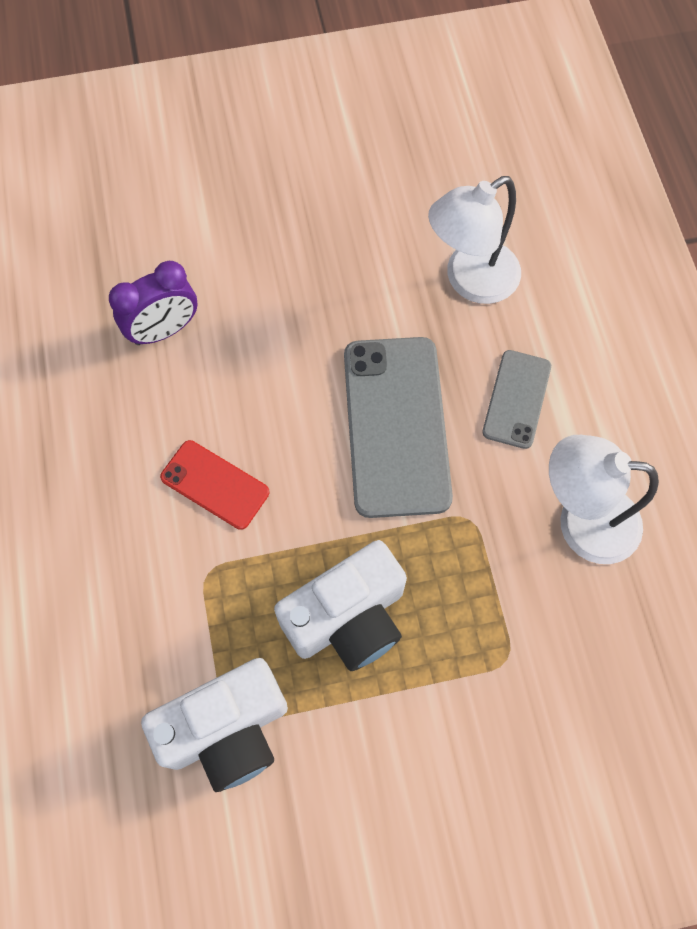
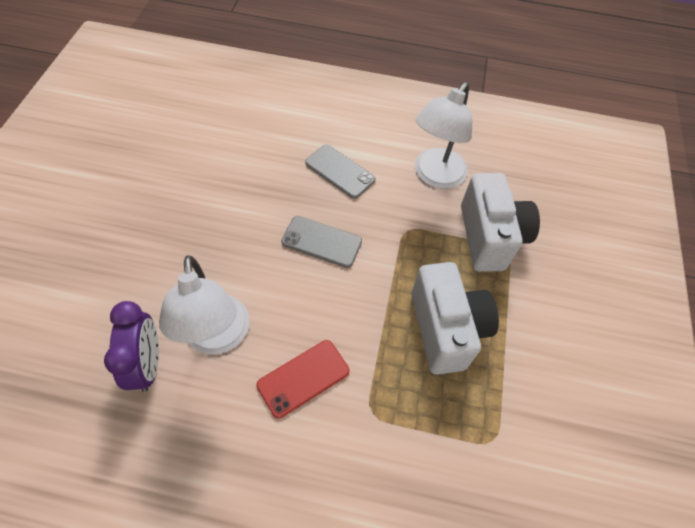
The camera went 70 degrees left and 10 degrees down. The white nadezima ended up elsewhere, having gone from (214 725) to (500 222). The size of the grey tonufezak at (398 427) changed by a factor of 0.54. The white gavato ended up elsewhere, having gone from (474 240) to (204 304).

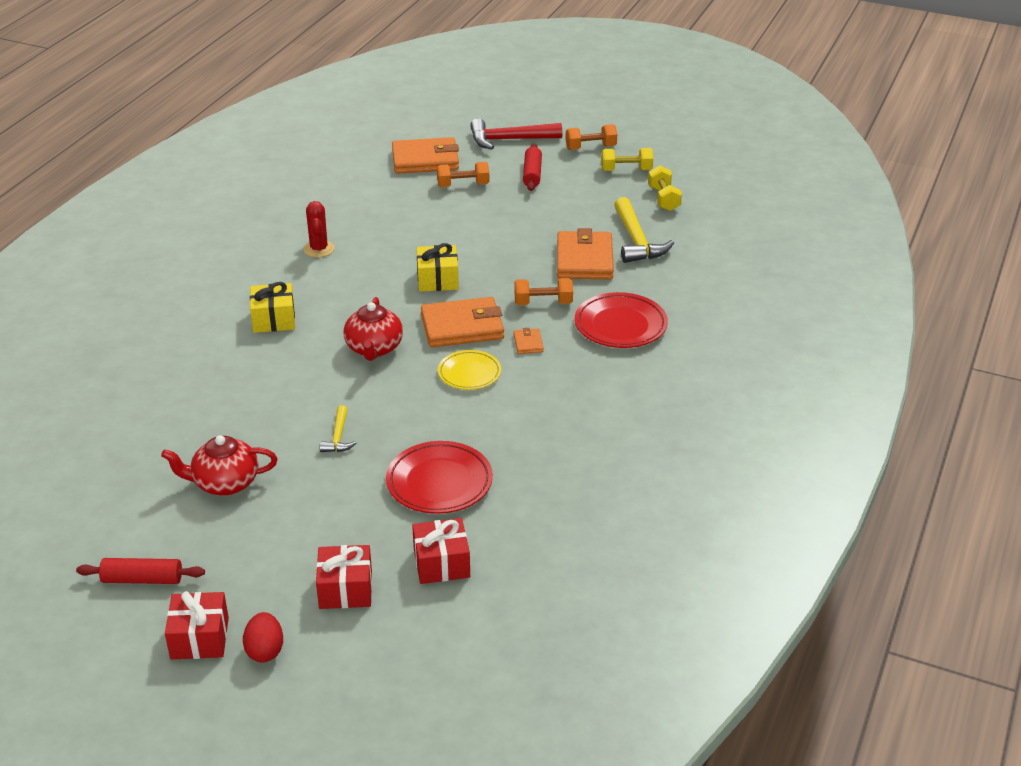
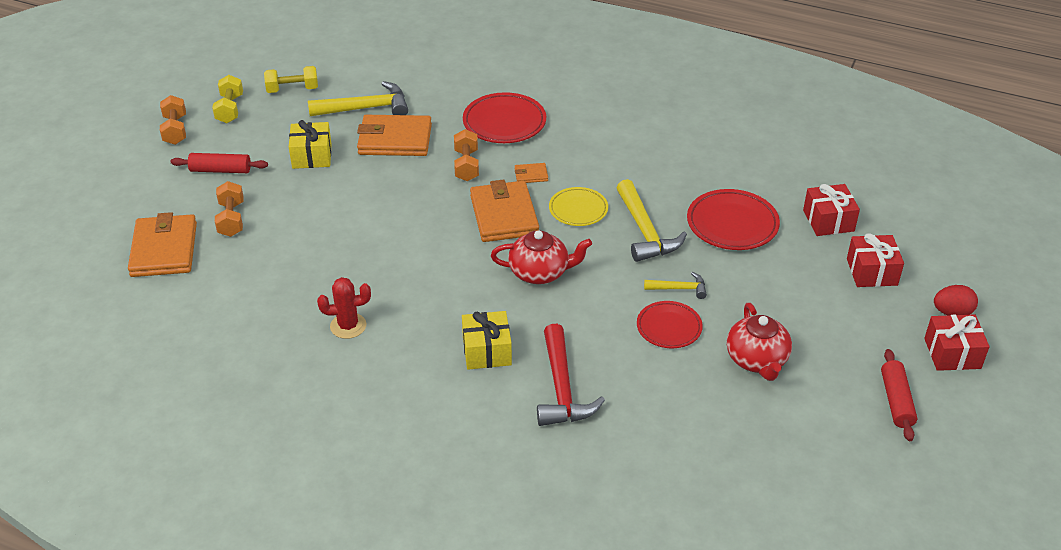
The camera went 90 degrees left and 5 degrees up. The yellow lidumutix ended up elsewhere, having gone from (438 267) to (310 144). The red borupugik ended up elsewhere, having gone from (516 133) to (571 375). The second view gained the yellow borupugik at (652 220). The second view gained the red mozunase at (670 324).

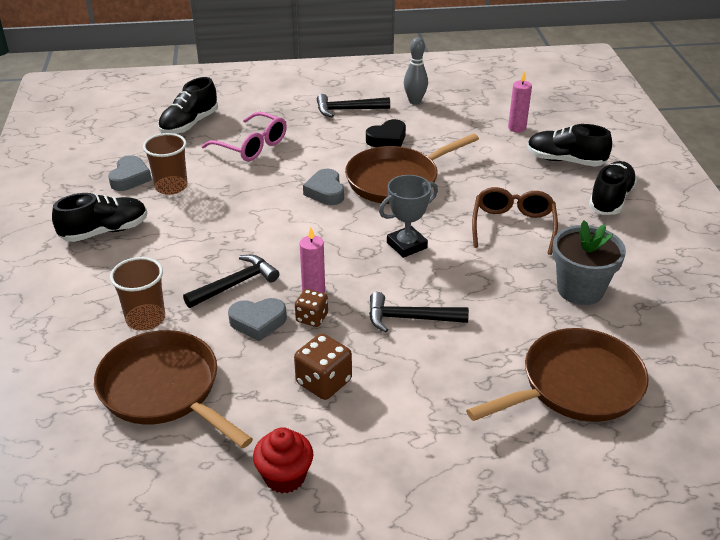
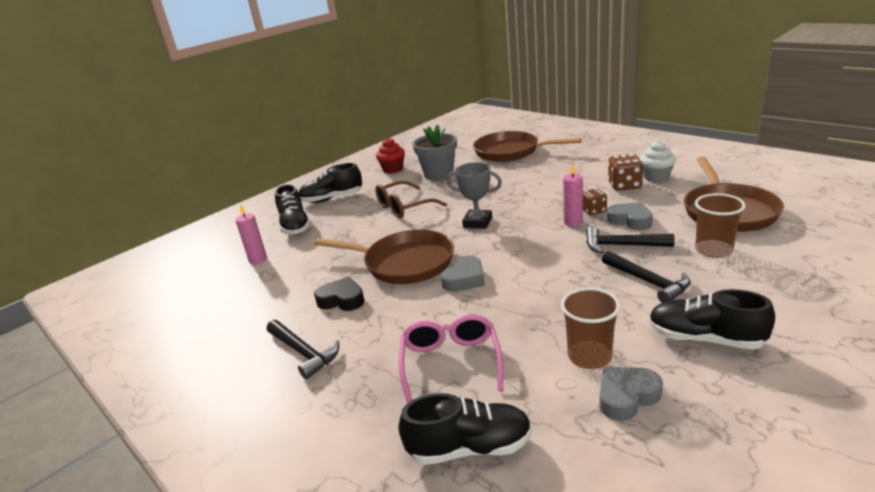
The camera went 125 degrees left and 10 degrees down. The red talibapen ended up elsewhere, having gone from (283 460) to (390 156). The black borupugik ended up elsewhere, having gone from (419 312) to (646 277). The second view lost the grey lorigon at (416 71). The second view gained the white talibapen at (658 161).

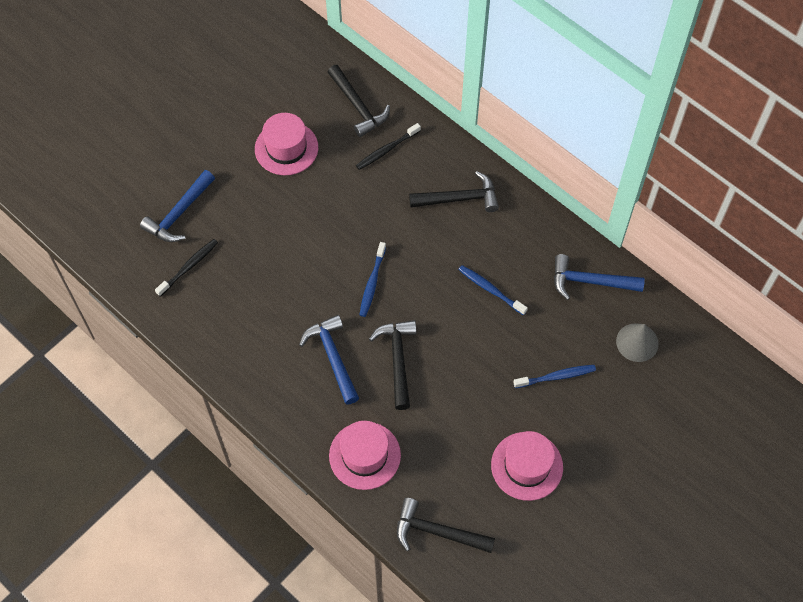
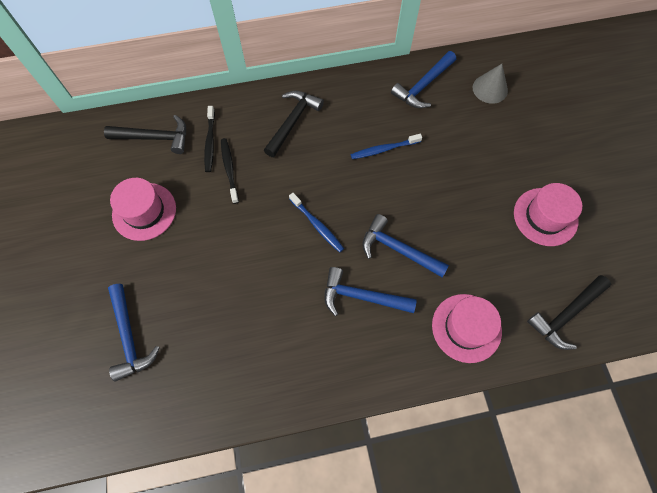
The camera went 55 degrees left and 5 degrees up. The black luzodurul ended up elsewhere, having gone from (186 268) to (230 171). What was the black borupugik at (392 365) turned into the blue borupugik at (405 245). The second view lost the blue luzodurul at (554 376).

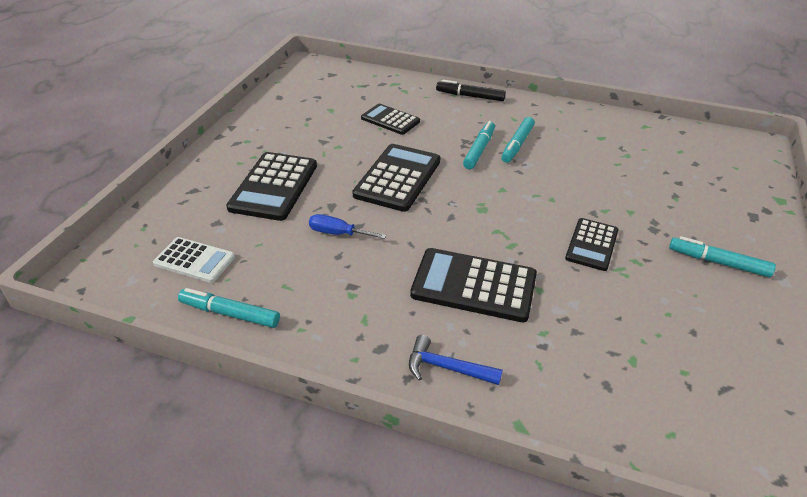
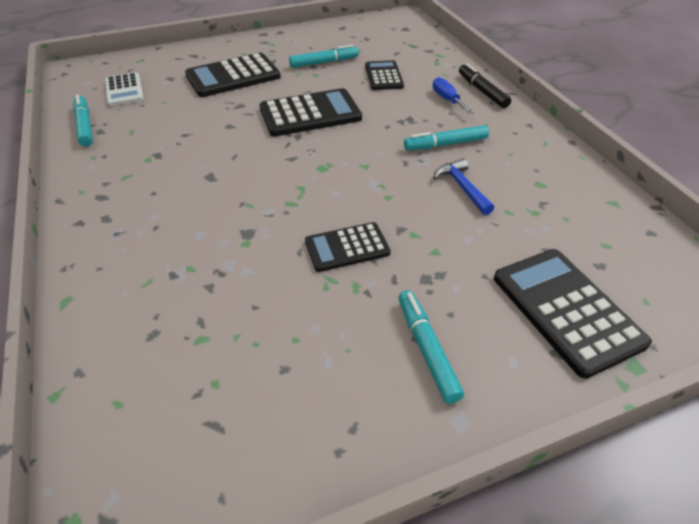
The camera went 50 degrees right and 5 degrees up. The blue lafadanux ended up elsewhere, having gone from (347 226) to (453 95). The blue borupugik ended up elsewhere, having gone from (456 360) to (464 186). The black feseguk ended up elsewhere, having gone from (473 285) to (573 314). The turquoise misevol ended up elsewhere, having gone from (479 145) to (324 56).

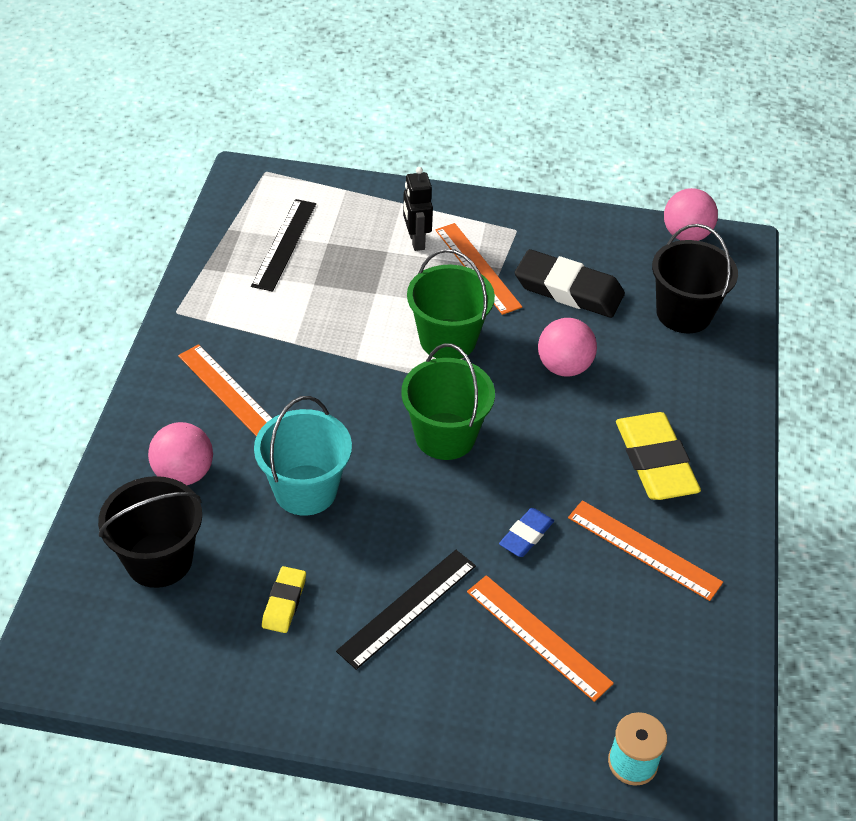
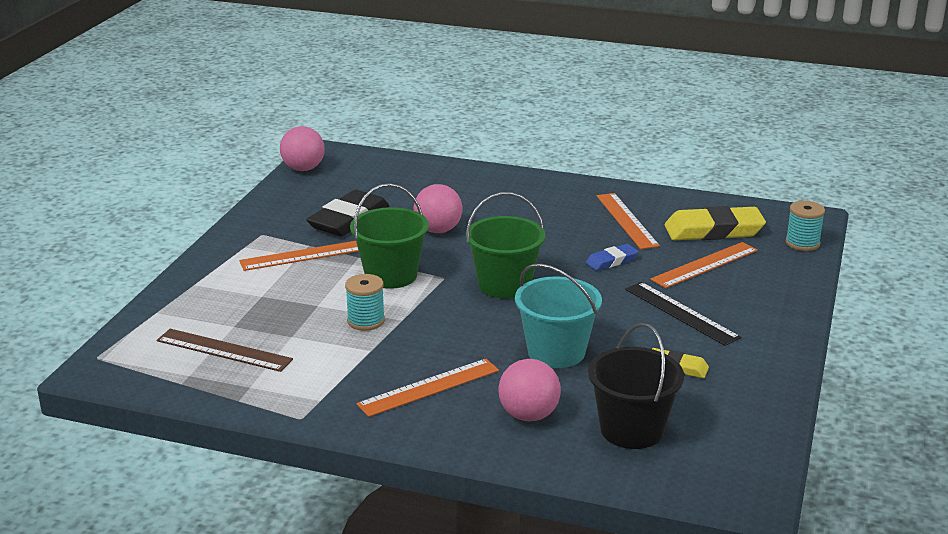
The camera went 80 degrees left and 20 degrees down. What was the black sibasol at (283 245) turned into the brown sibasol at (225 350). The second view lost the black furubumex at (418 209). The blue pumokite at (526 532) ended up facing another way, 75 degrees counterclockwise from before. The orange sibasol at (645 550) ended up facing another way, 60 degrees counterclockwise from before. The yellow pumokite ended up elsewhere, having gone from (658 456) to (715 223). The second view lost the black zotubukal at (695 278). The second view gained the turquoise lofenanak at (365 302).

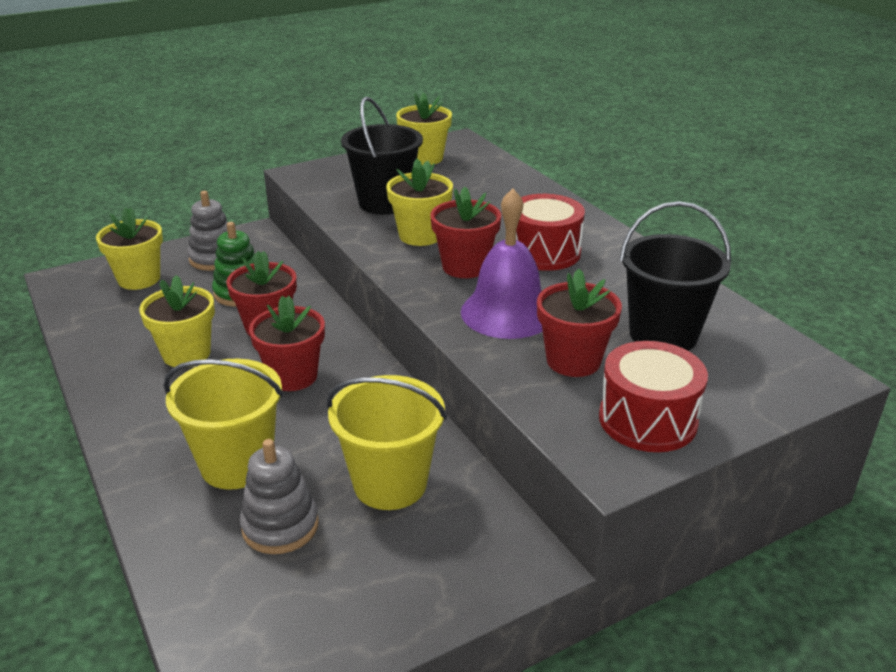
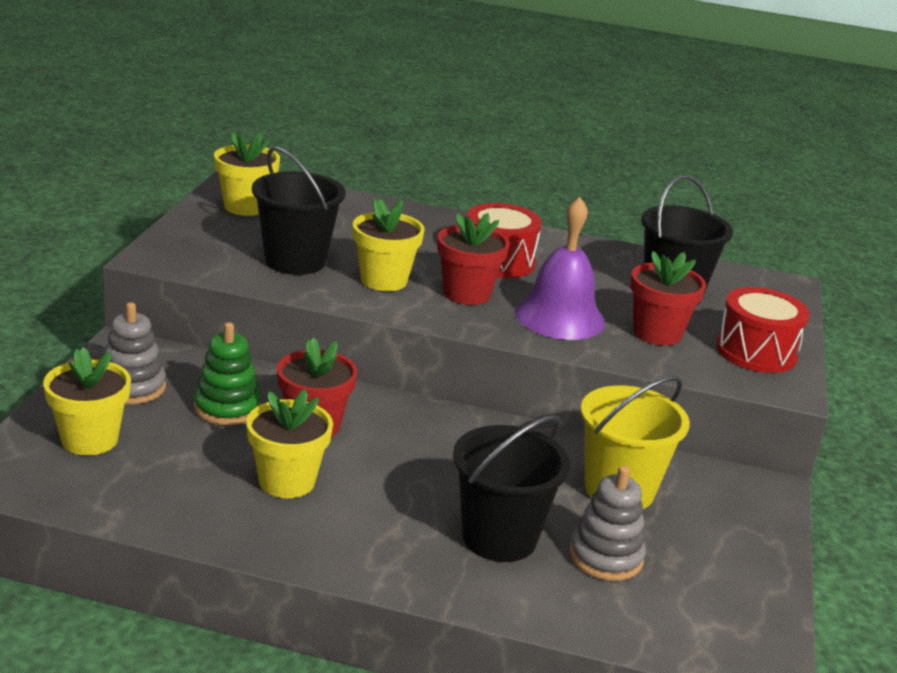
The camera went 50 degrees left and 5 degrees down. What was the yellow zotubukal at (224 424) turned into the black zotubukal at (511 488). The second view lost the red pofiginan at (287 343).

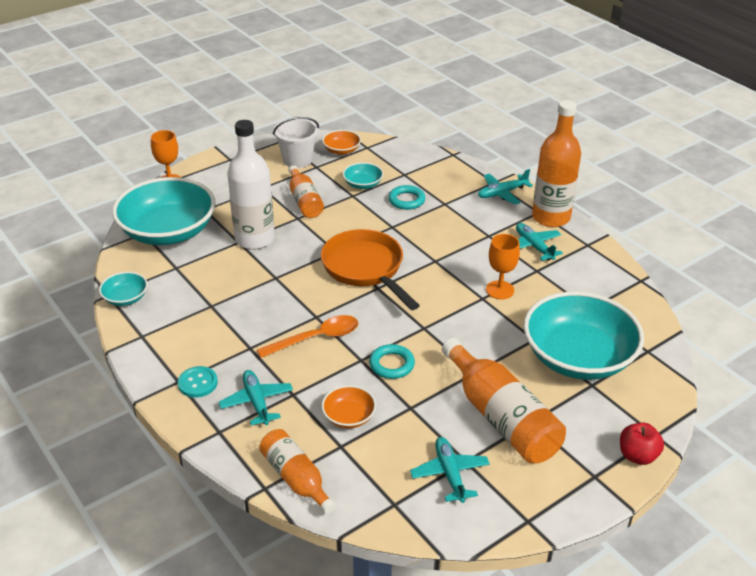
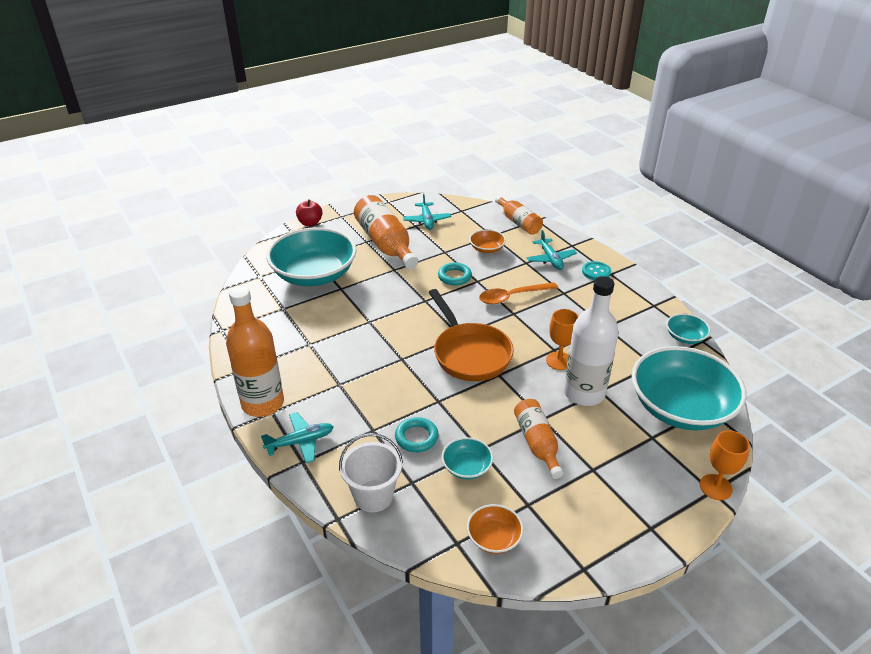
The camera went 175 degrees left and 0 degrees up. The white zotubukal ended up elsewhere, having gone from (296 142) to (371 472). The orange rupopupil ended up elsewhere, having gone from (503 266) to (562 339). The second view lost the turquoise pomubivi at (539 242).

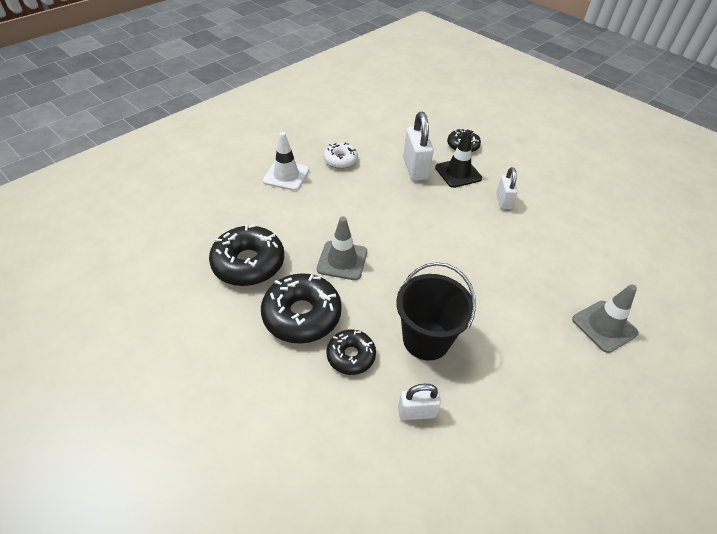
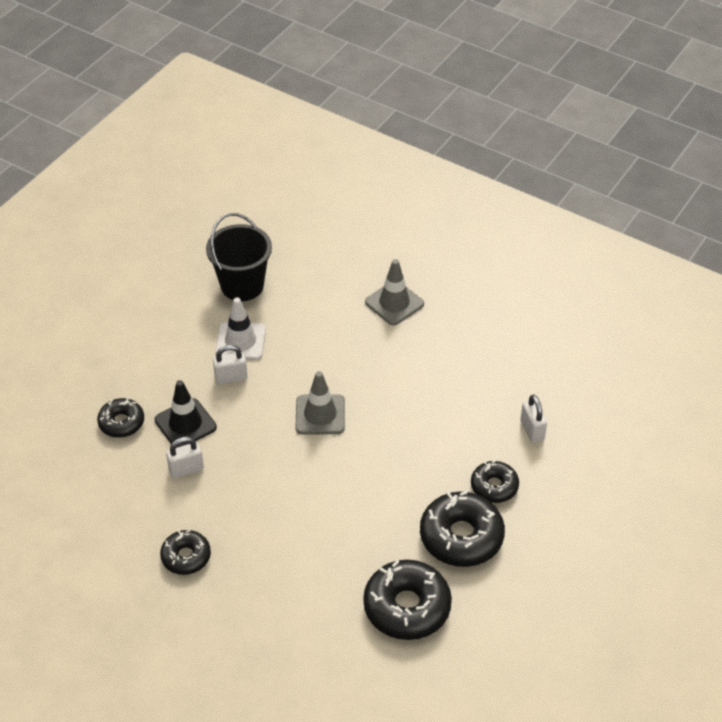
The camera went 100 degrees left and 0 degrees up. The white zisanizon ended up elsewhere, having gone from (286 161) to (240 328). The grey zisanizon ended up elsewhere, having gone from (342 248) to (320 402). What was the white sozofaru at (340 156) turned into the black sozofaru at (185 552). The black zotubukal ended up elsewhere, having gone from (436 311) to (239 257). The size of the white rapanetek at (418 146) changed by a factor of 0.61.

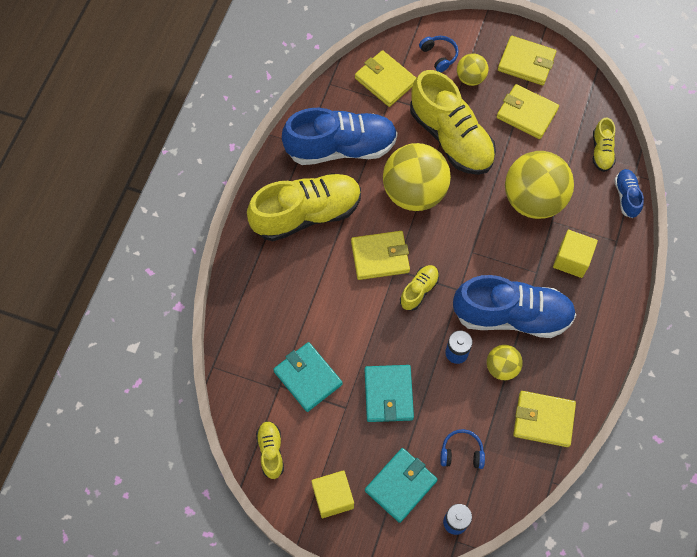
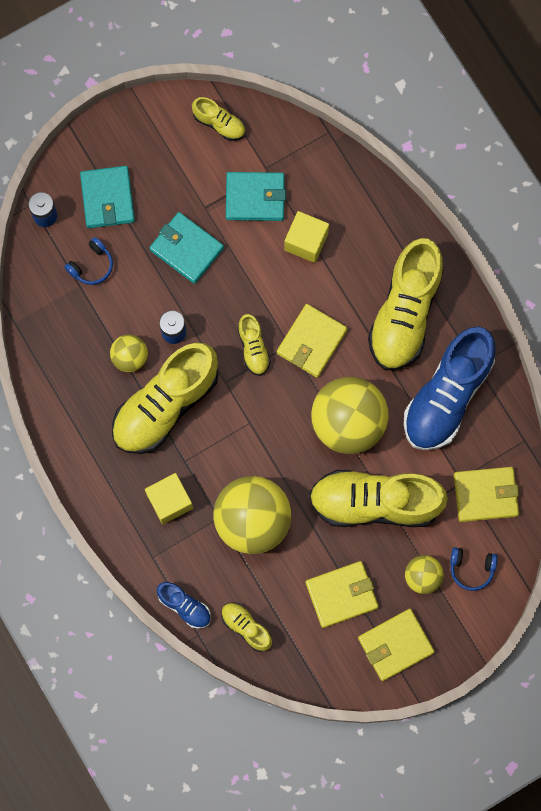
The camera went 130 degrees right and 10 degrees up. The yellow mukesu ended up elsewhere, having gone from (333 494) to (306 237). What was the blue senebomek at (514 306) turned into the yellow senebomek at (165 398). The second view lost the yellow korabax at (544 419).

